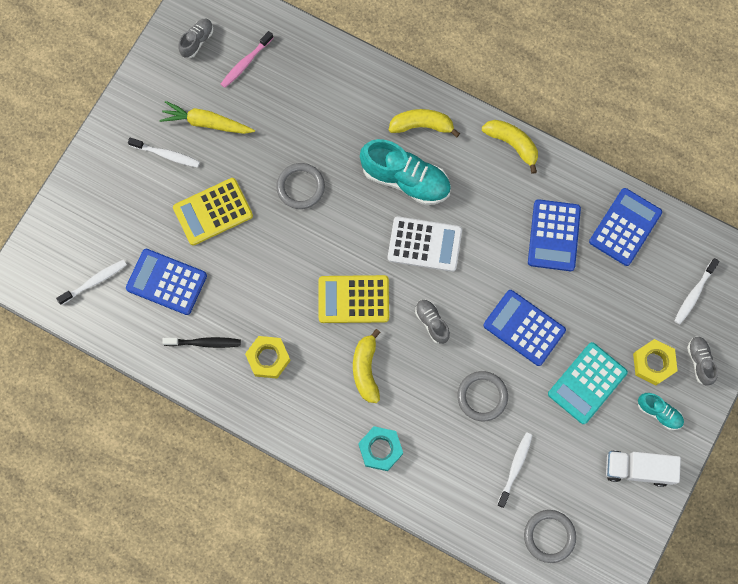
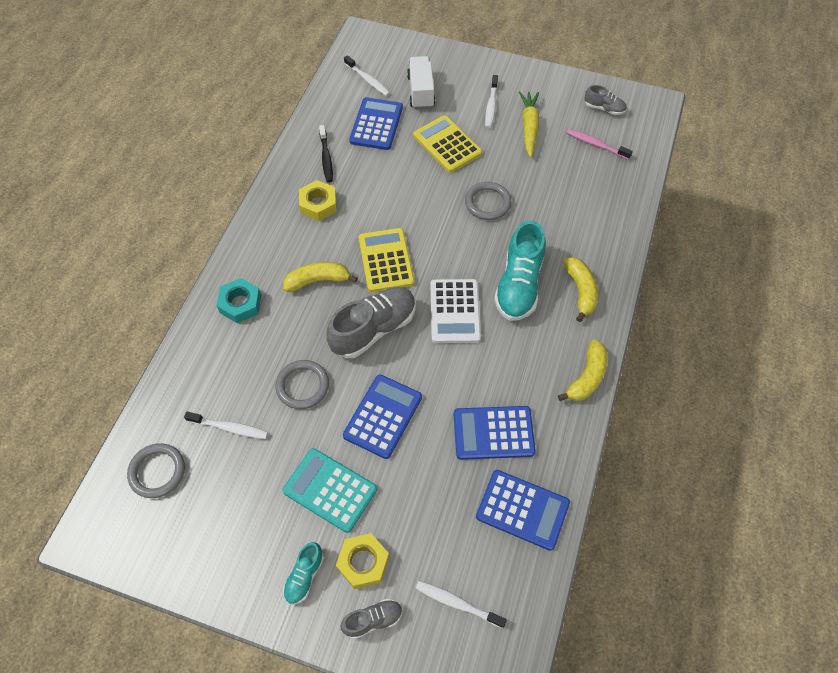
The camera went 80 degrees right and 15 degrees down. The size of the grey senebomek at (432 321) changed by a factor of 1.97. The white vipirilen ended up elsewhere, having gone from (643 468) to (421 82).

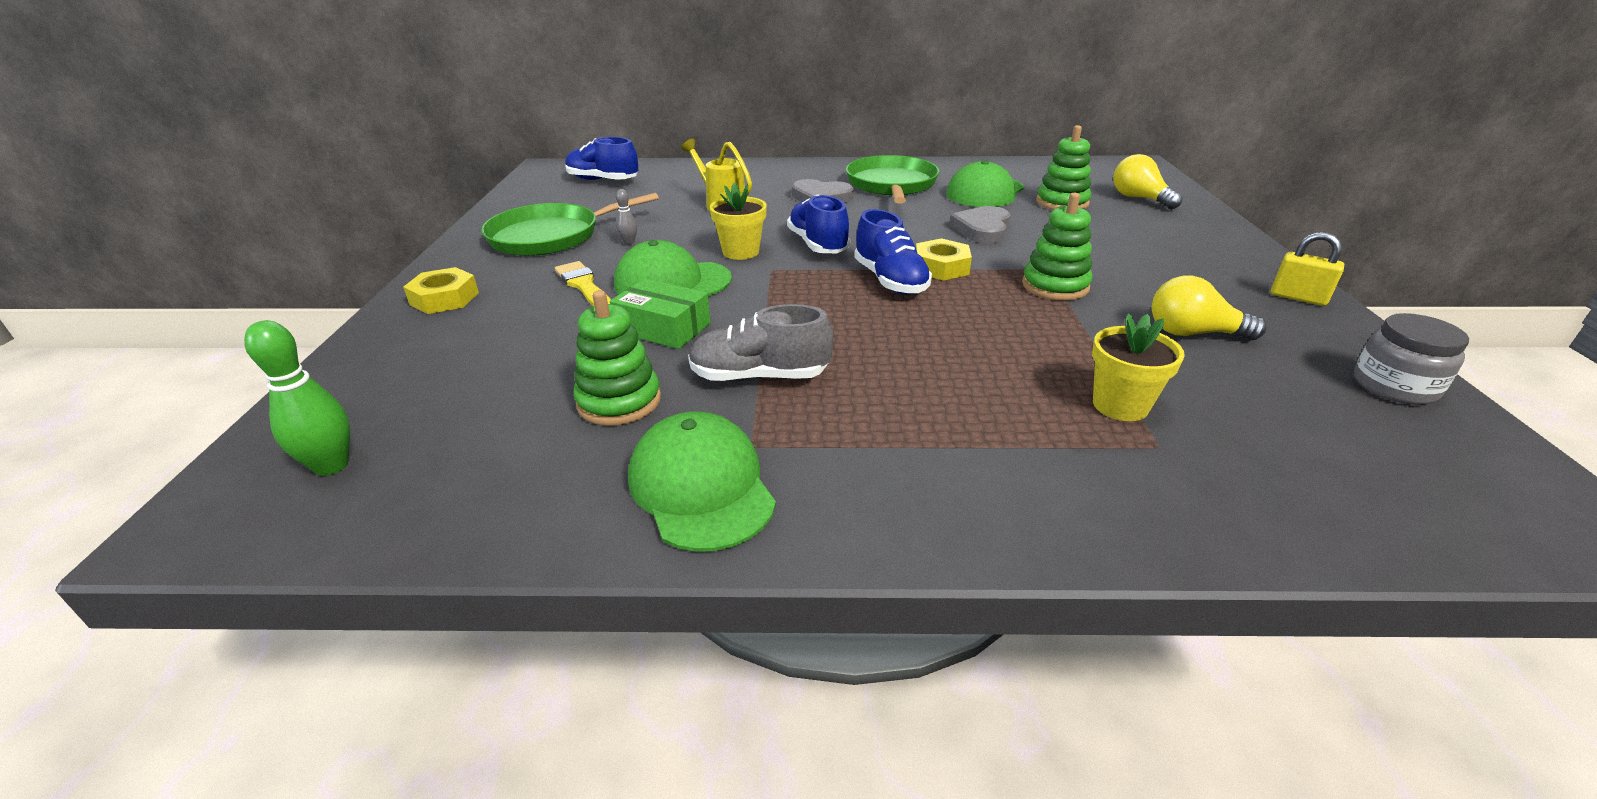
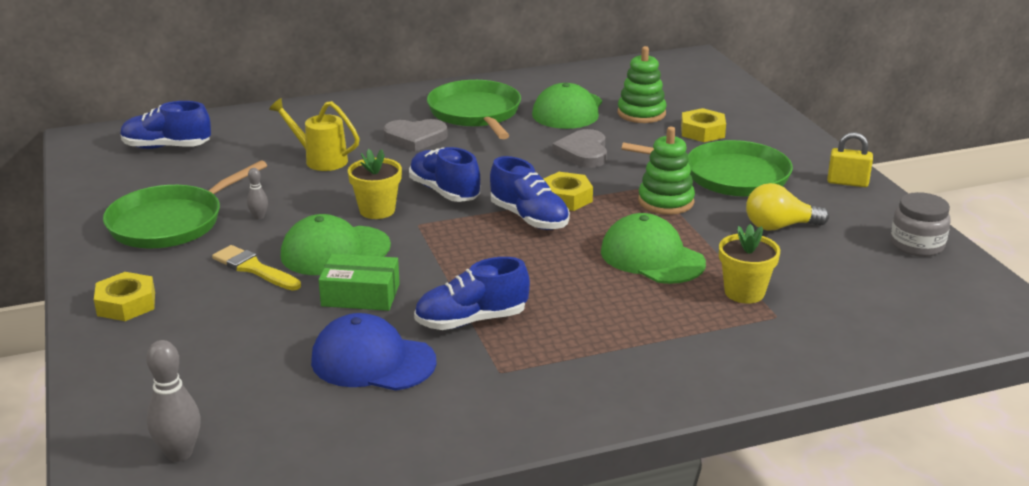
The camera went 20 degrees left and 5 degrees down. What was the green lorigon at (297 398) turned into the grey lorigon at (174 401). Where the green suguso stood at (617 358), the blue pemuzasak came to stand at (374 352). The green pemuzasak ended up elsewhere, having gone from (702 482) to (653 248). What was the grey senebomek at (760 343) turned into the blue senebomek at (472 293). The second view lost the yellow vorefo at (1148 181). The second view gained the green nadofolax at (707 168). The second view gained the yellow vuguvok at (703 125).

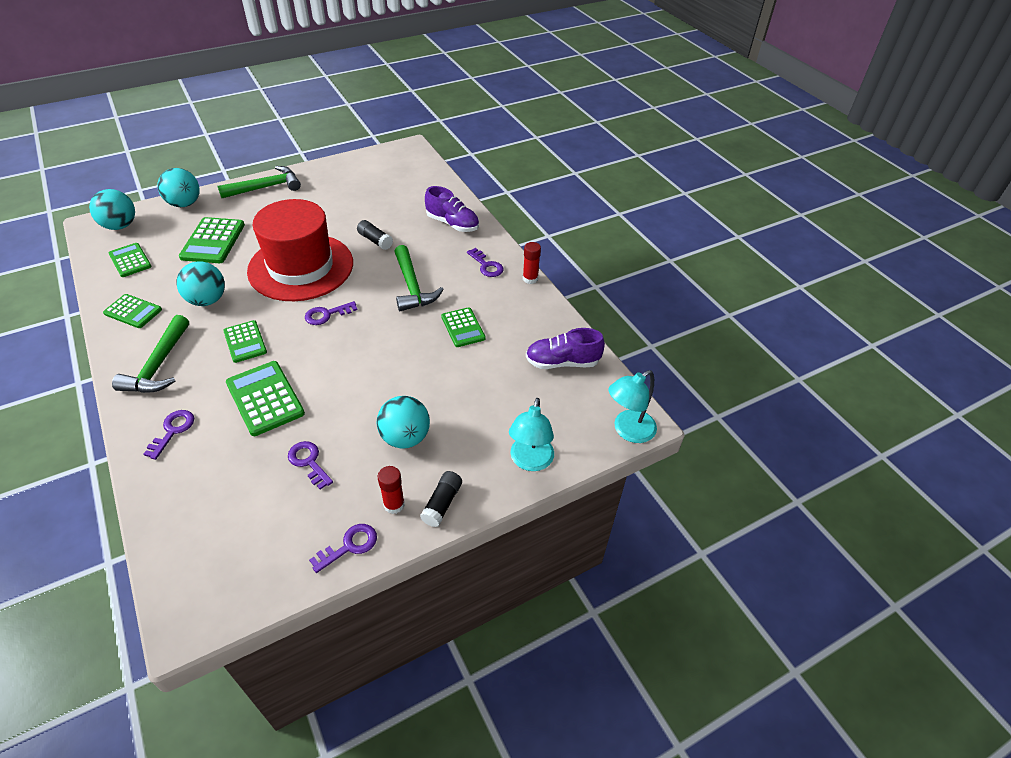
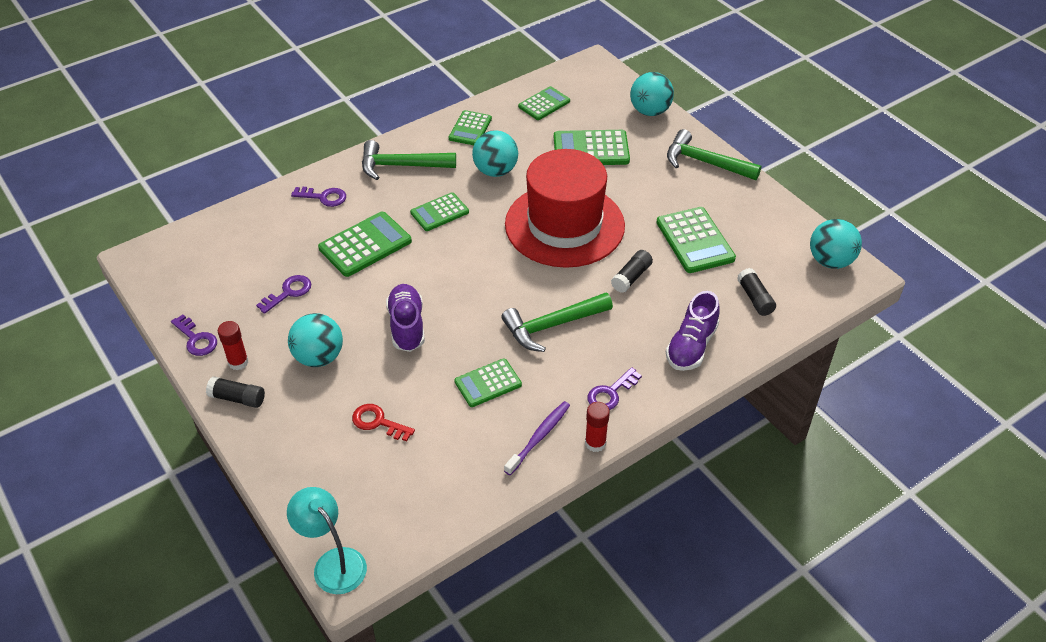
The camera went 85 degrees right and 0 degrees up. The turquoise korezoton ended up elsewhere, having gone from (112 209) to (836 244). The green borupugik at (259 182) ended up facing another way, 150 degrees clockwise from before. The second view lost the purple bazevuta at (331 313). The second view lost the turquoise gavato at (531 434). The purple senebomek ended up elsewhere, having gone from (565 348) to (405 318). The second view gained the red bazevuta at (383 422). The second view gained the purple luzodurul at (537 438). The second view gained the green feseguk at (696 240). The second view gained the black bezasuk at (756 292).

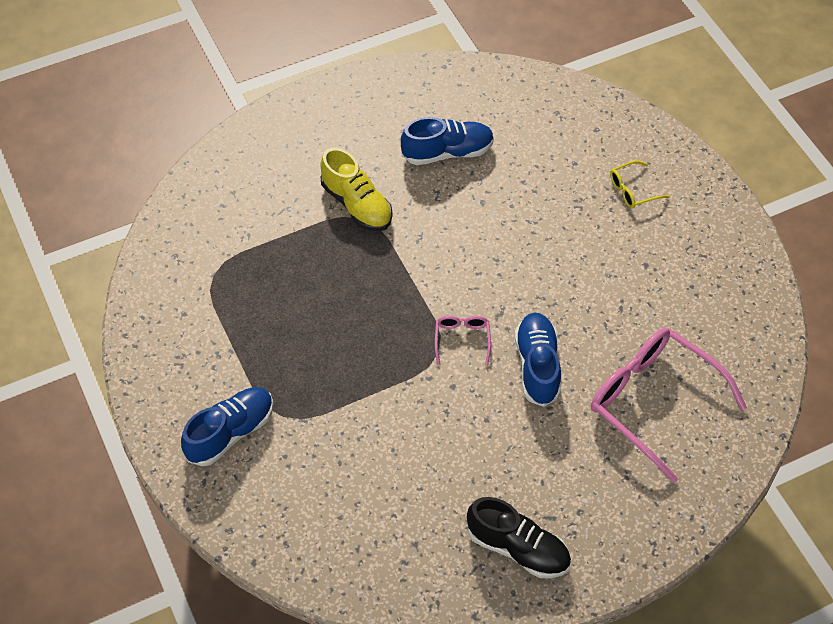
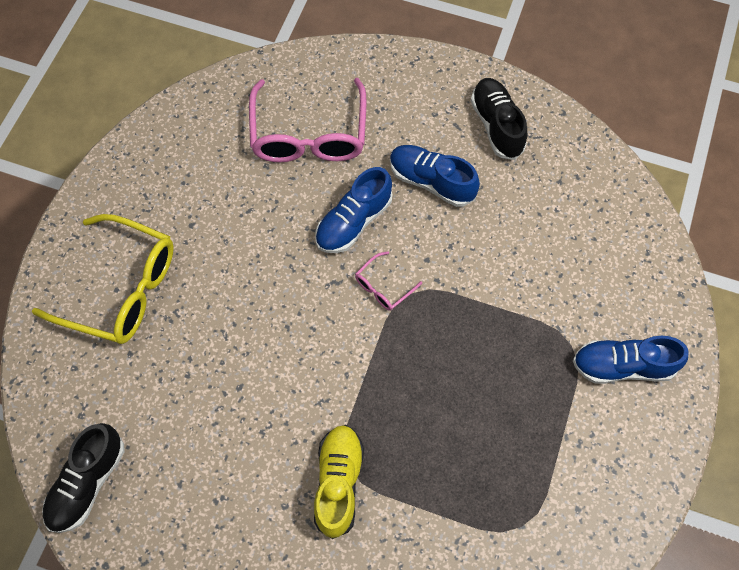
The camera went 135 degrees left and 10 degrees up. The blue senebomek ended up elsewhere, having gone from (447 141) to (435 176). The size of the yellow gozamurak at (640 184) changed by a factor of 2.26. The second view gained the black senebomek at (83 478).

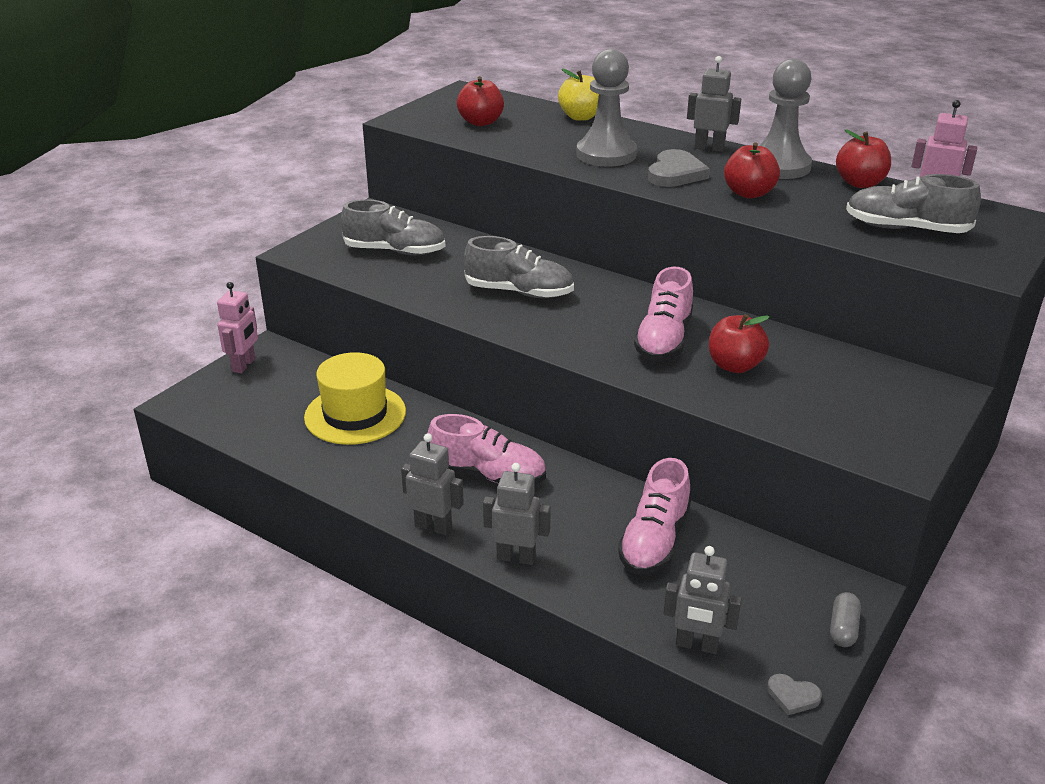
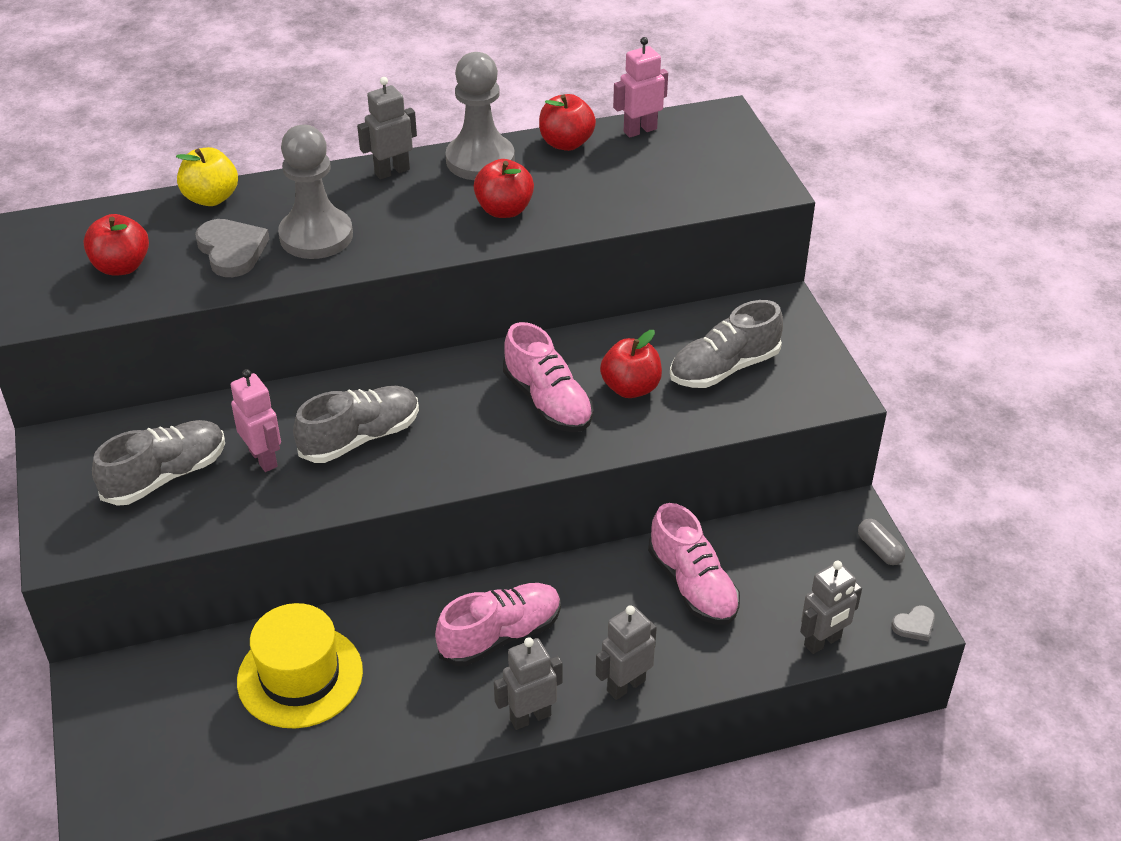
The camera went 50 degrees left and 10 degrees up. The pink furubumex ended up elsewhere, having gone from (237 327) to (256 420). The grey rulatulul ended up elsewhere, having gone from (679 168) to (232 248). The grey senebomek ended up elsewhere, having gone from (913 203) to (726 344).

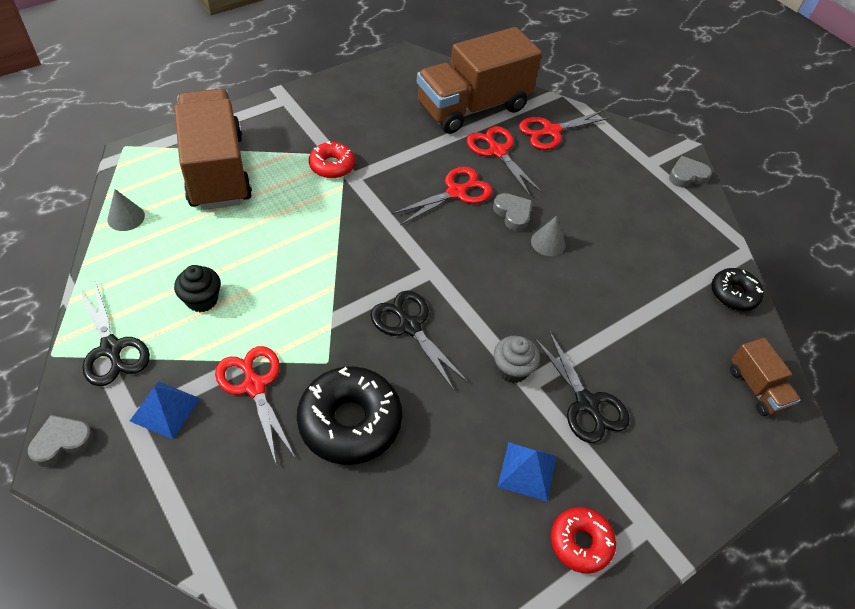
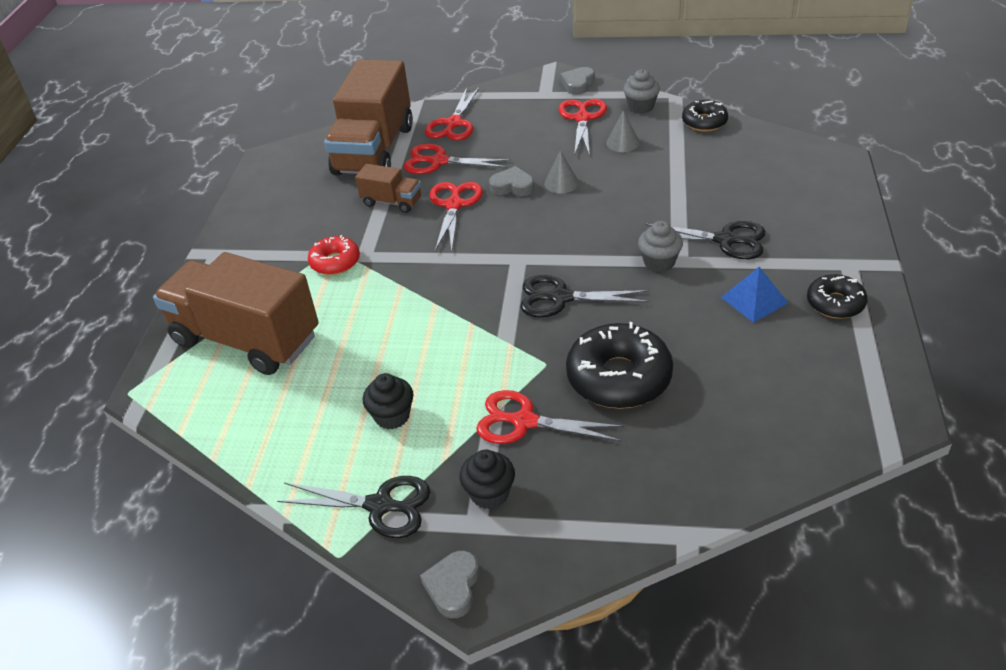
The camera went 40 degrees left and 10 degrees down. The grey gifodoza ended up elsewhere, having gone from (126 210) to (623 131). Where the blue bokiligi stood at (165 410), the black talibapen came to stand at (487 479). What was the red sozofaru at (583 540) turned into the black sozofaru at (837 296). The brown vipirilen ended up elsewhere, having gone from (765 377) to (388 188). The second view gained the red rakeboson at (582 127). The second view gained the grey talibapen at (641 91).

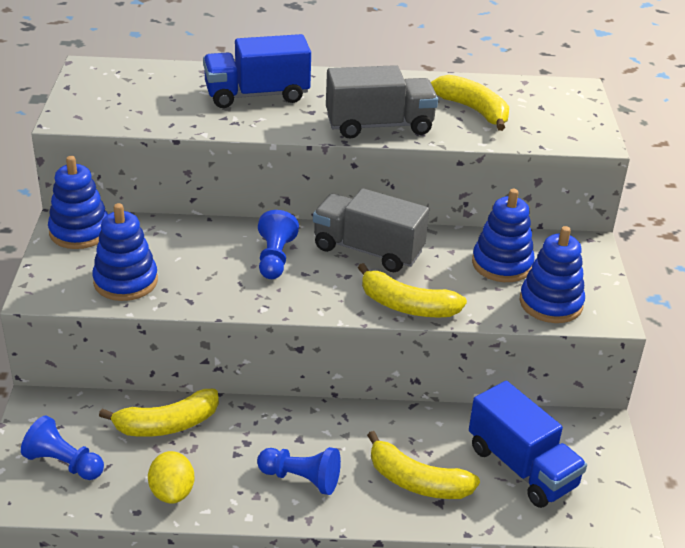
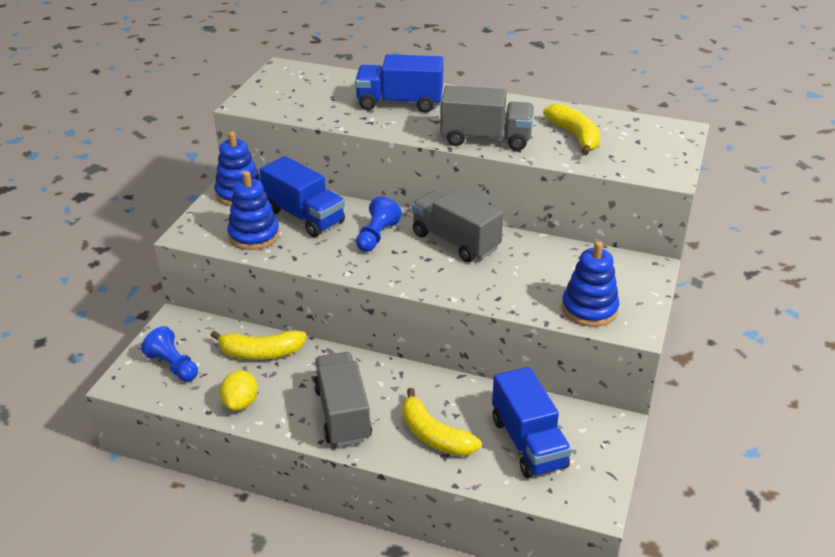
The camera went 20 degrees right and 0 degrees up. Where the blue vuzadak stood at (299 471), the grey vipirilen came to stand at (343 399). The second view lost the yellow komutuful at (412 290). The second view lost the blue suguso at (503 235). The second view gained the blue vipirilen at (302 196).

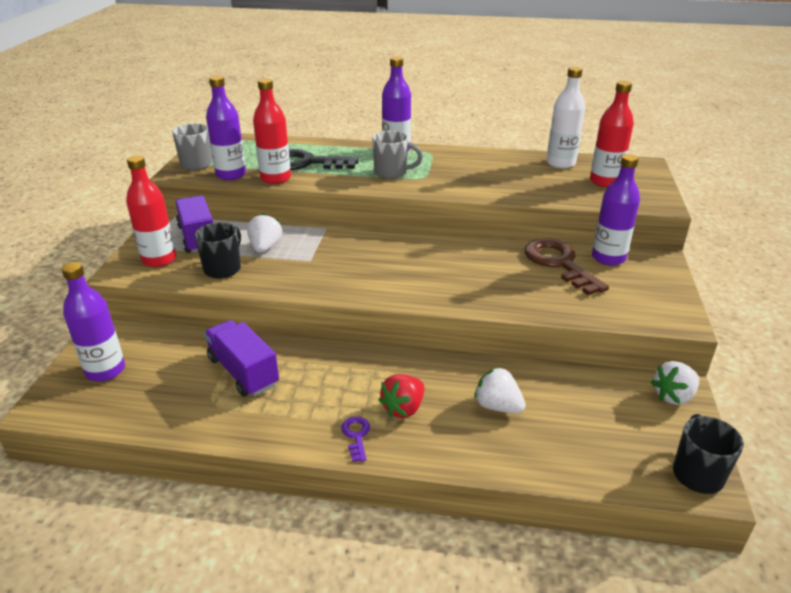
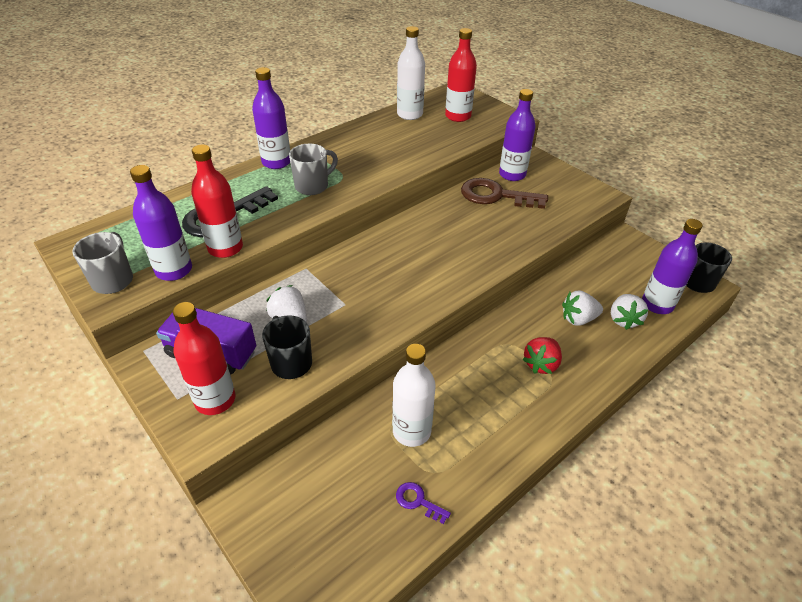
The camera went 50 degrees left and 10 degrees up. The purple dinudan ended up elsewhere, having gone from (93 321) to (672 266). Where the purple vipirilen stood at (241 358), the white dinudan came to stand at (414 395). The purple bazevuta ended up elsewhere, having gone from (355 439) to (423 503). The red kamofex at (401 396) ended up facing another way, 45 degrees clockwise from before. The white kamofex ended up elsewhere, having gone from (675 383) to (629 312).

